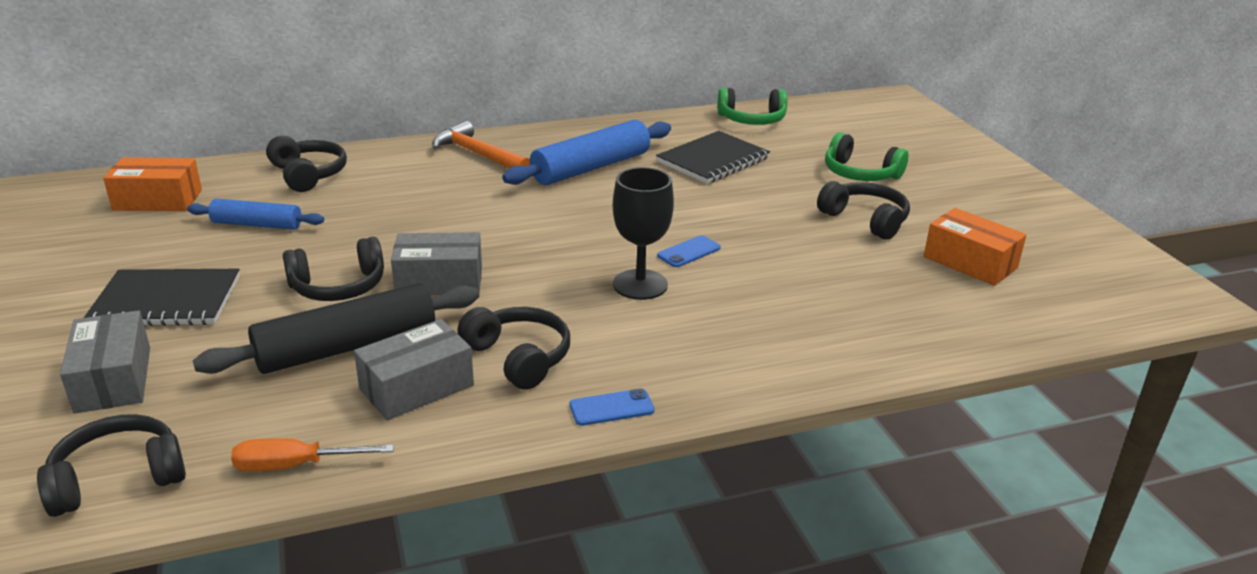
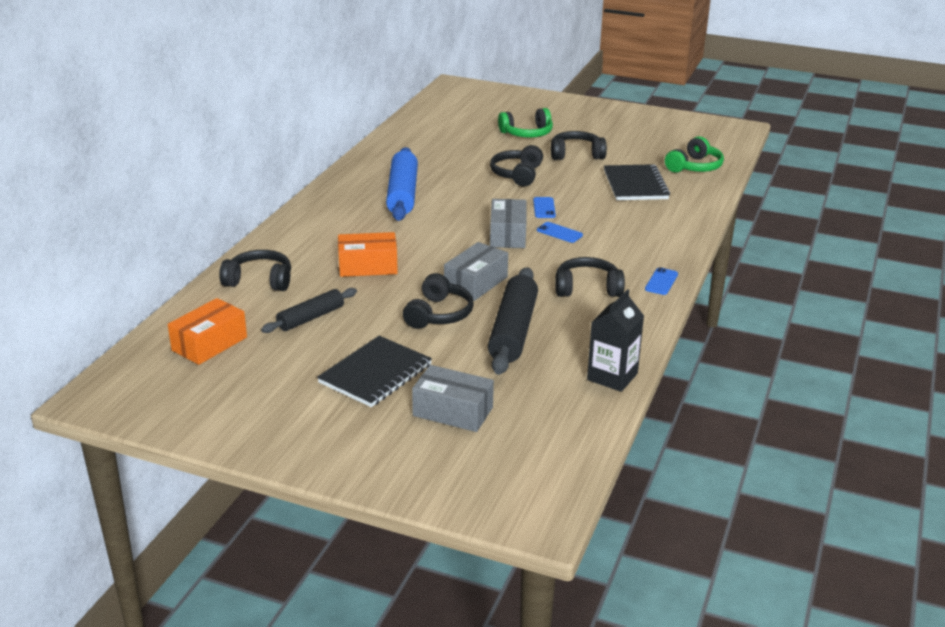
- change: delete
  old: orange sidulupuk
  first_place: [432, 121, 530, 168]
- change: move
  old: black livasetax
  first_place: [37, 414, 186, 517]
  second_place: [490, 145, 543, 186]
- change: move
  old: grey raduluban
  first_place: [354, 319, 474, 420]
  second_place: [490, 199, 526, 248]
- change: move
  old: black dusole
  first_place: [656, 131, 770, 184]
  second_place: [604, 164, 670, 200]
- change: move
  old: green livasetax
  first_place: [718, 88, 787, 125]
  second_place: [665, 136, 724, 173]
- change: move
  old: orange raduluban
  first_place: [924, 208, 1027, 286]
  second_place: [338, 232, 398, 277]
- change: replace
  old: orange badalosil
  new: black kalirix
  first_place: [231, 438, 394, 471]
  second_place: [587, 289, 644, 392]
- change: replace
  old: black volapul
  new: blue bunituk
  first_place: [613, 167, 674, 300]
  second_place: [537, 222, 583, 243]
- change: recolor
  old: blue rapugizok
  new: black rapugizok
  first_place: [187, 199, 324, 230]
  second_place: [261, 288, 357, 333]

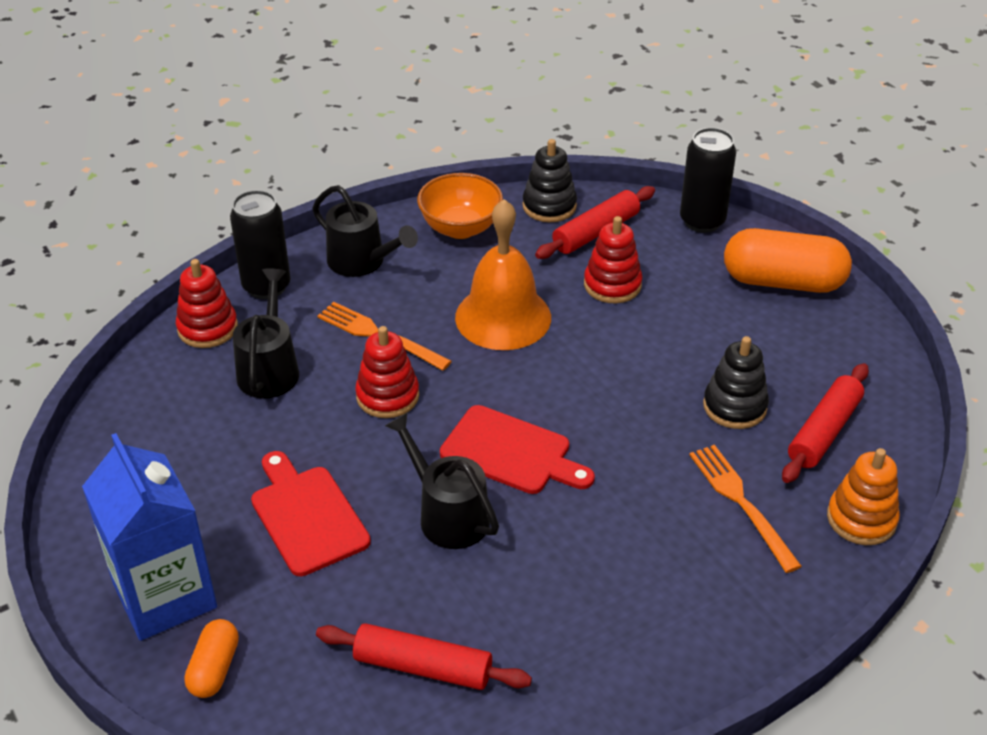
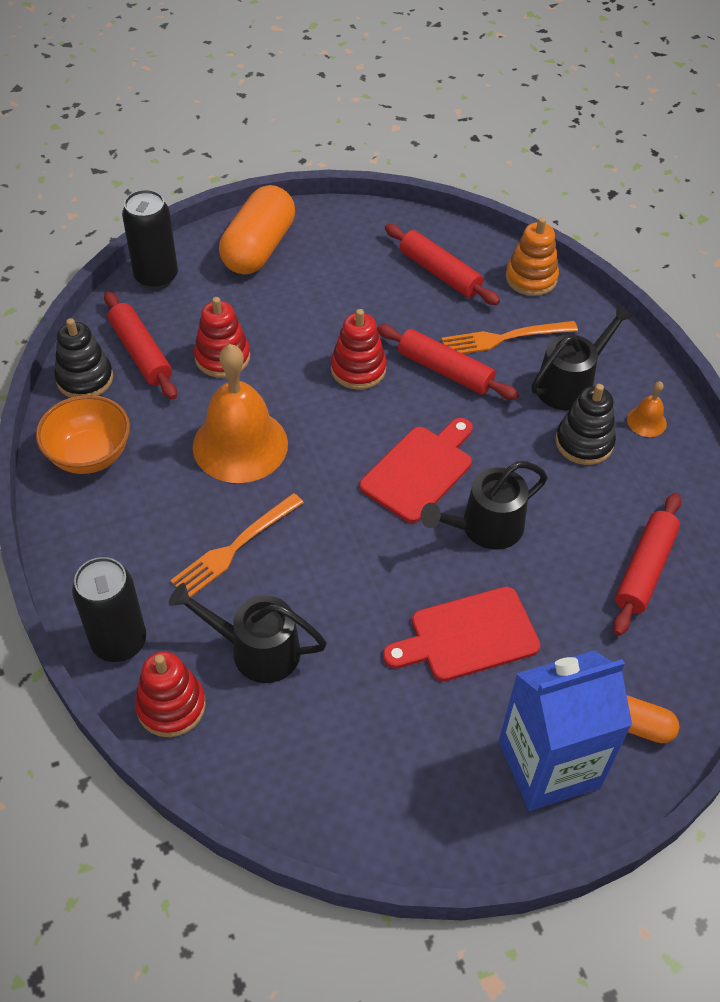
- change: insert
  new: red rapugizok
  second_place: [377, 324, 519, 400]
- change: insert
  new: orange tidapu
  second_place: [627, 381, 667, 437]
- change: move
  old: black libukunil
  first_place: [312, 185, 418, 277]
  second_place: [531, 304, 634, 411]
- change: move
  old: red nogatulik
  first_place: [355, 326, 419, 418]
  second_place: [331, 309, 387, 390]
- change: move
  old: black nogatulik
  first_place: [703, 336, 769, 429]
  second_place: [555, 384, 616, 465]

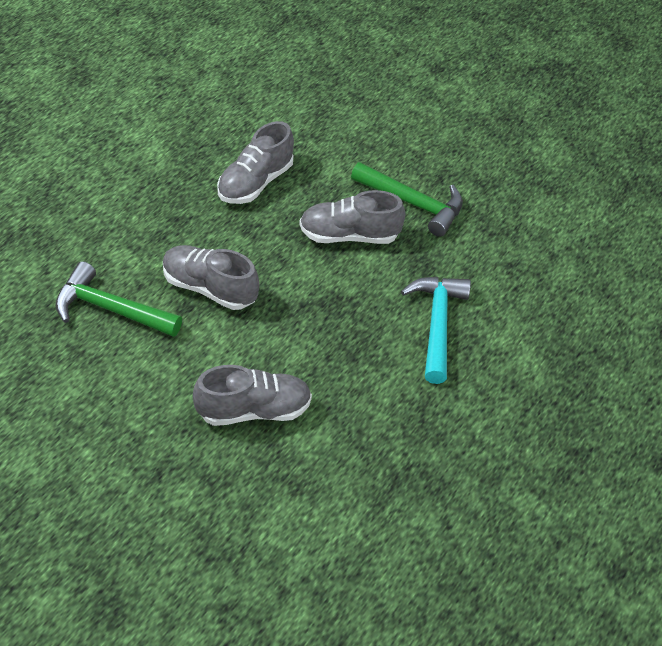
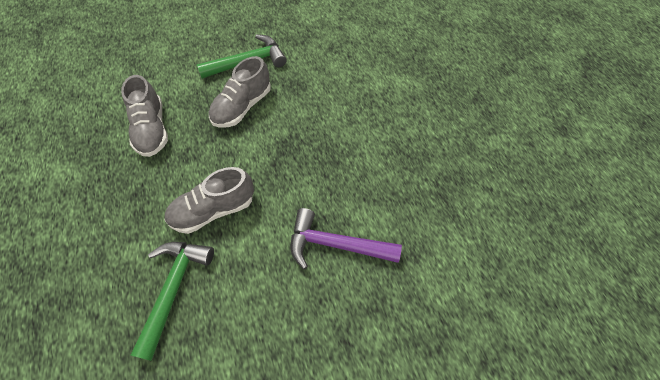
- change: delete
  old: turquoise sidulupuk
  first_place: [401, 277, 471, 384]
- change: replace
  old: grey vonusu
  new: purple sidulupuk
  first_place: [193, 365, 312, 426]
  second_place: [291, 208, 402, 269]
- change: rotate
  old: green sidulupuk
  first_place: [55, 261, 182, 337]
  second_place: [131, 242, 214, 361]
  degrees: 135

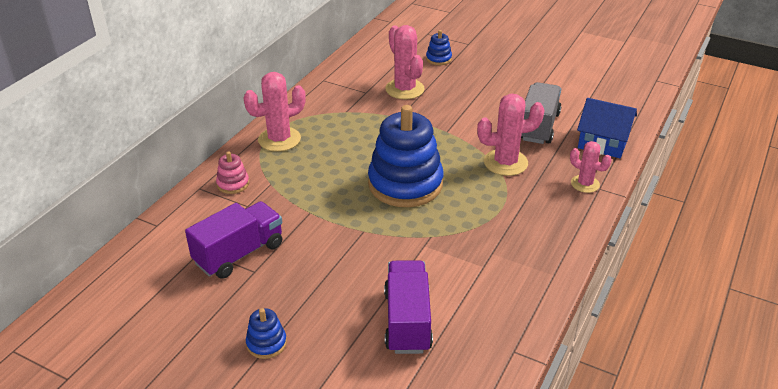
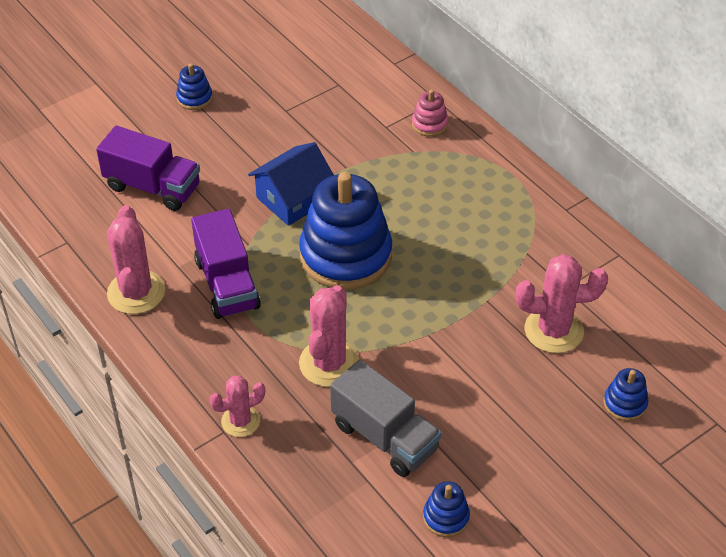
- change: insert
  new: blue nogatulik
  second_place: [423, 481, 470, 537]
- change: move
  old: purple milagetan
  first_place: [185, 201, 282, 279]
  second_place: [191, 209, 261, 319]
- change: move
  old: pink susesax
  first_place: [243, 72, 306, 152]
  second_place: [107, 205, 165, 314]
- change: move
  old: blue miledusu
  first_place: [577, 98, 637, 158]
  second_place: [248, 142, 334, 226]

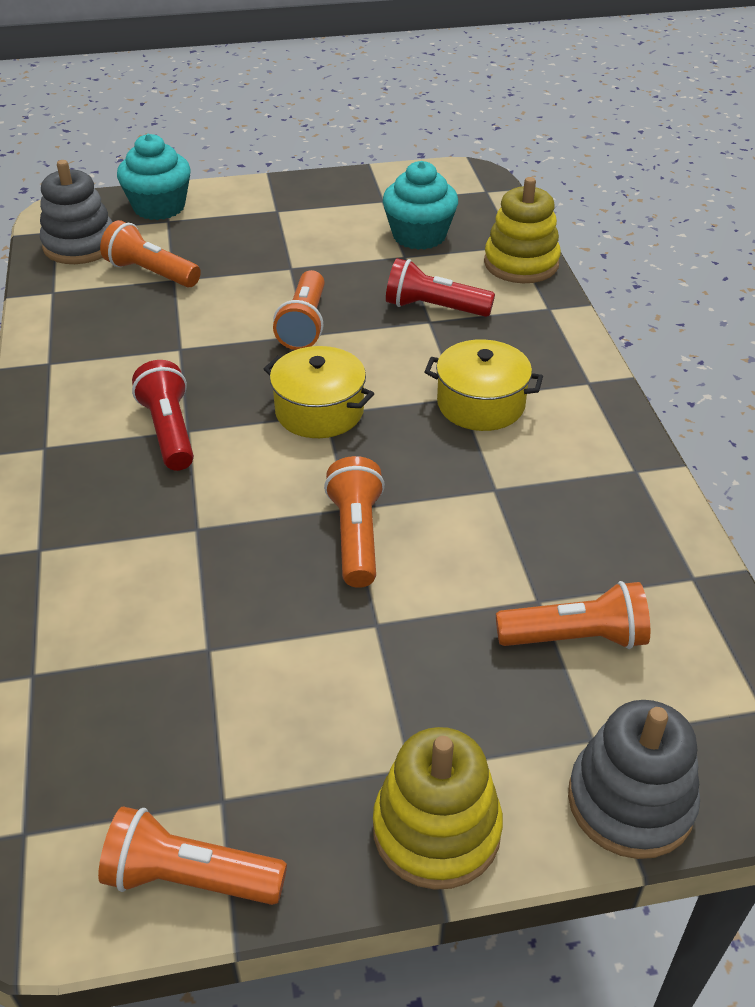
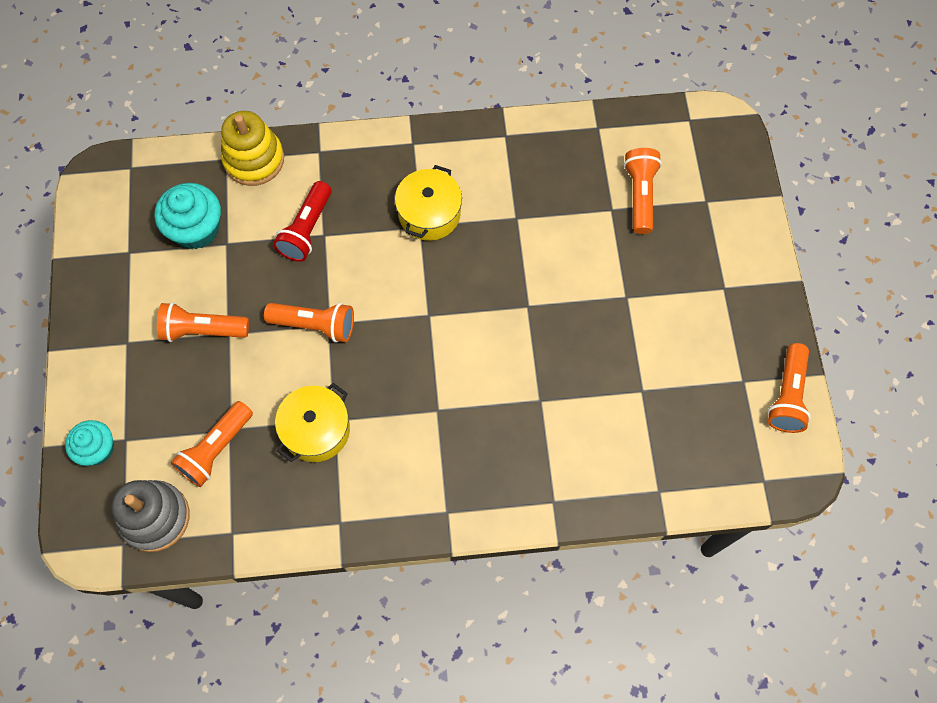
- change: delete
  old: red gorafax
  first_place: [132, 360, 194, 471]
- change: delete
  old: yellow nogatulik
  first_place: [373, 727, 503, 890]
- change: delete
  old: grey nogatulik
  first_place: [568, 700, 700, 859]
- change: move
  old: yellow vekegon
  first_place: [264, 346, 374, 438]
  second_place: [275, 383, 350, 462]
- change: move
  old: orange gorafax
  first_place: [324, 456, 385, 588]
  second_place: [157, 302, 249, 342]
- change: resize
  old: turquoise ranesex
  first_place: [117, 134, 191, 220]
  second_place: [65, 420, 114, 466]
  factor: 0.66

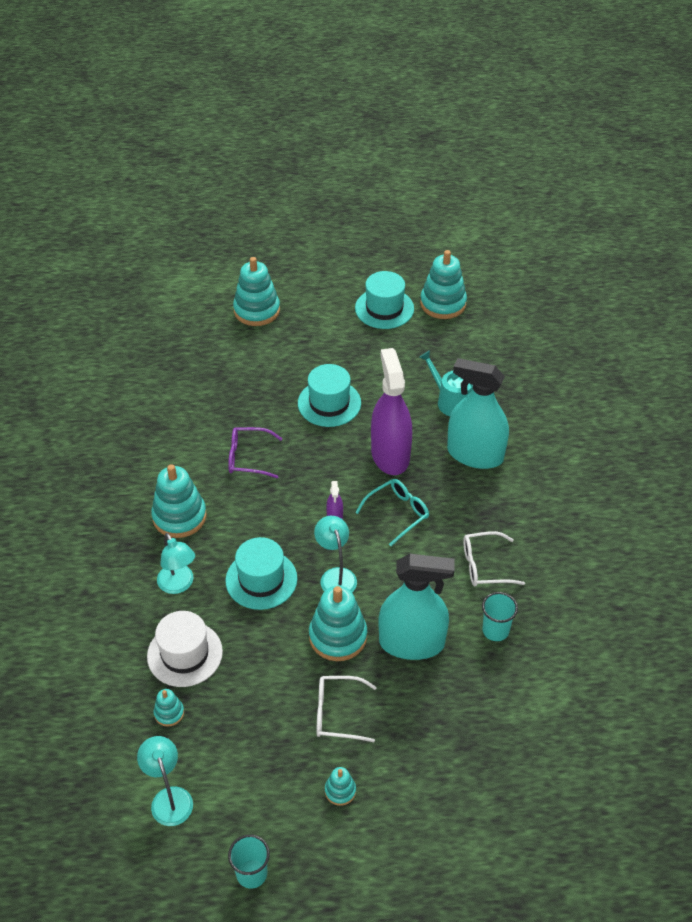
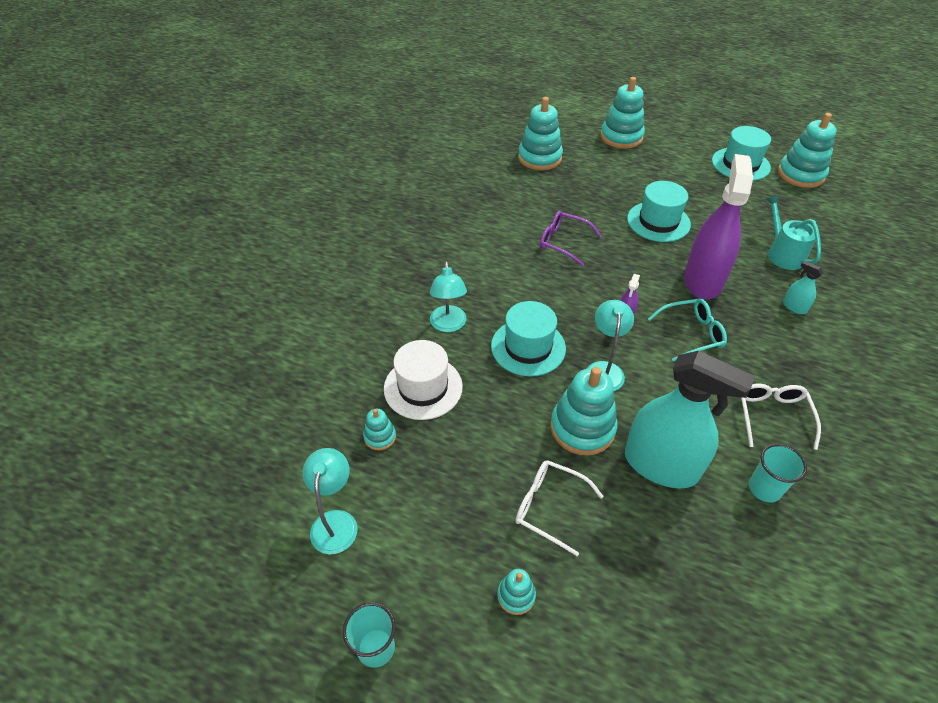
- change: move
  old: turquoise nogatulik
  first_place: [151, 464, 207, 538]
  second_place: [518, 97, 563, 170]
- change: rotate
  old: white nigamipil
  first_place: [463, 531, 525, 587]
  second_place: [740, 383, 821, 450]
  degrees: 75
- change: resize
  old: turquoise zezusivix
  first_place: [447, 358, 509, 469]
  second_place: [783, 261, 823, 314]
  factor: 0.41

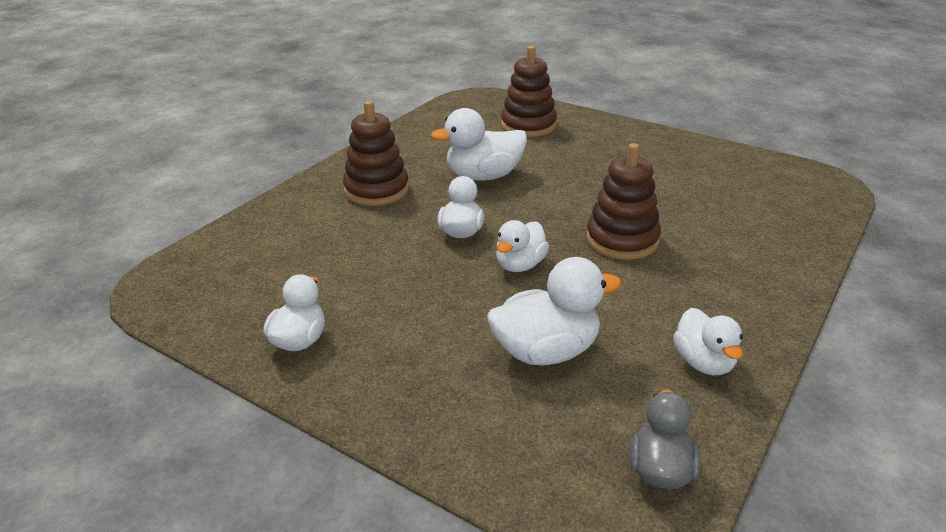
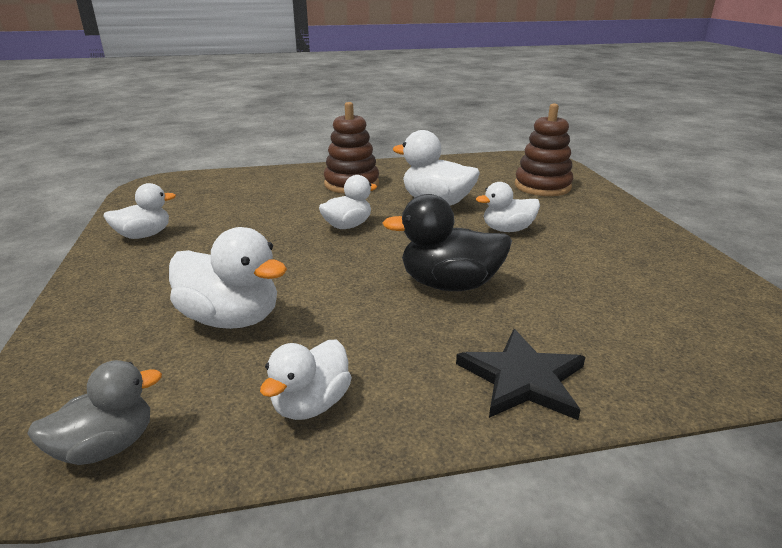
- change: insert
  new: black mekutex
  second_place: [456, 329, 585, 420]
- change: move
  old: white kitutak
  first_place: [496, 220, 549, 272]
  second_place: [476, 182, 540, 232]
- change: replace
  old: brown nogatulik
  new: black kitutak
  first_place: [586, 143, 661, 260]
  second_place: [383, 194, 512, 291]

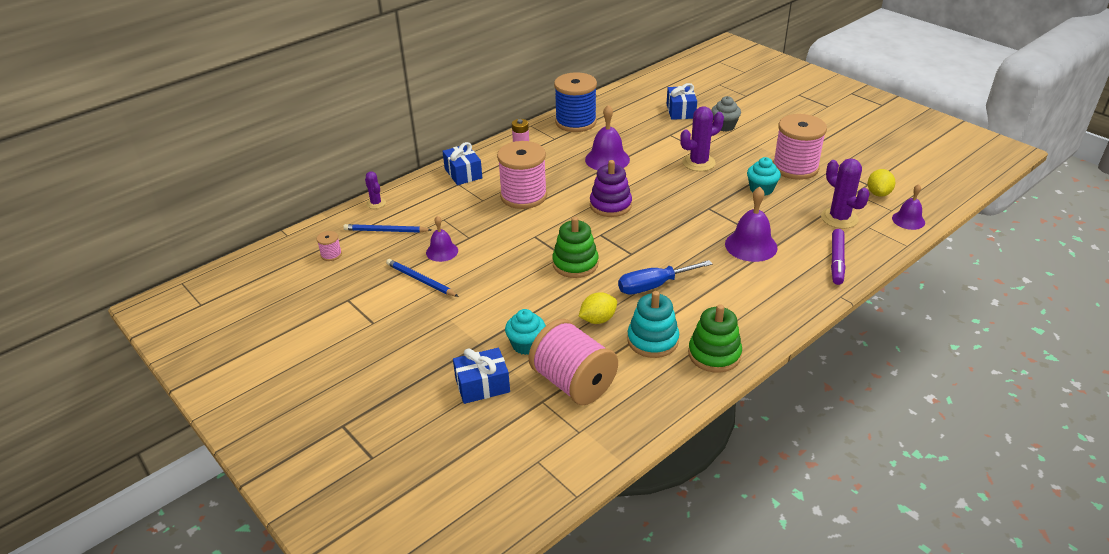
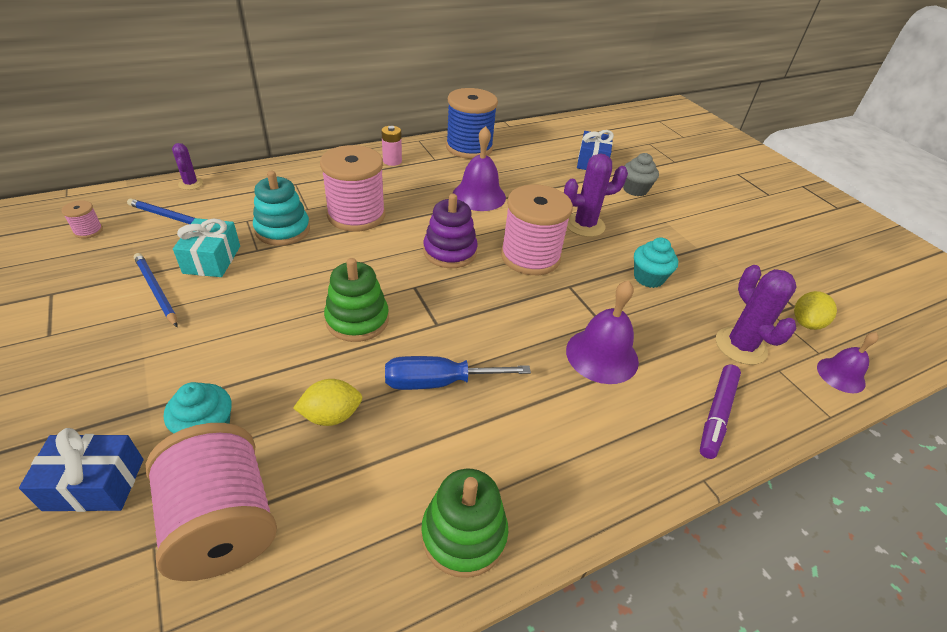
- change: delete
  old: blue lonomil
  first_place: [443, 142, 482, 185]
- change: move
  old: turquoise nogatulik
  first_place: [627, 291, 679, 358]
  second_place: [253, 171, 310, 246]
- change: move
  old: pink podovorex
  first_place: [773, 114, 827, 180]
  second_place: [501, 184, 573, 275]
- change: replace
  old: purple tidapu
  new: turquoise lonomil
  first_place: [426, 216, 458, 262]
  second_place: [173, 218, 240, 277]

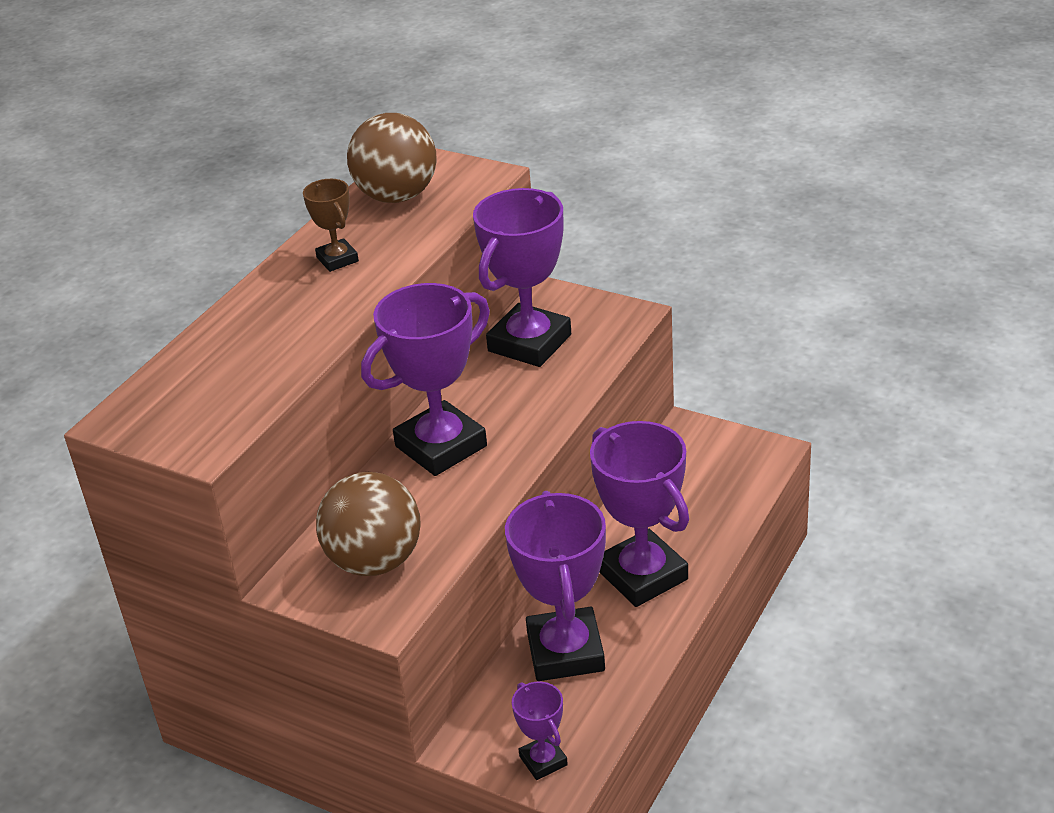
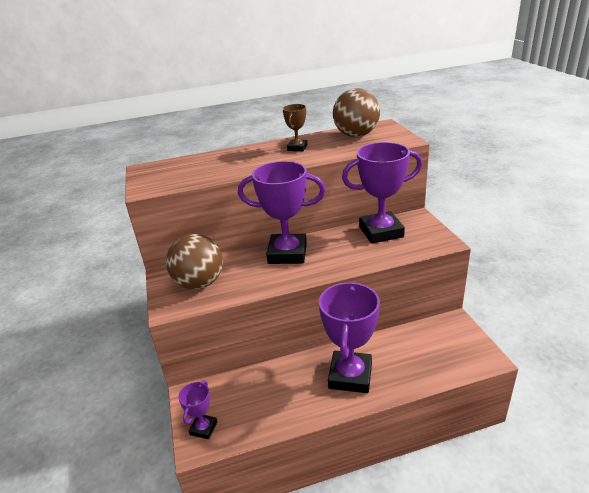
- change: delete
  old: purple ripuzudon
  first_place: [505, 491, 606, 681]

